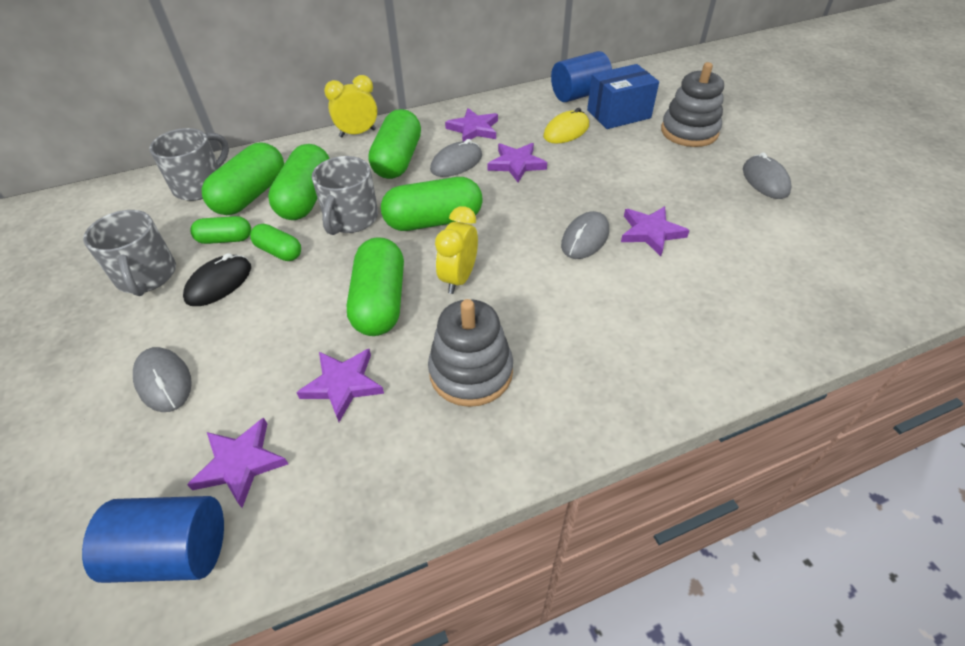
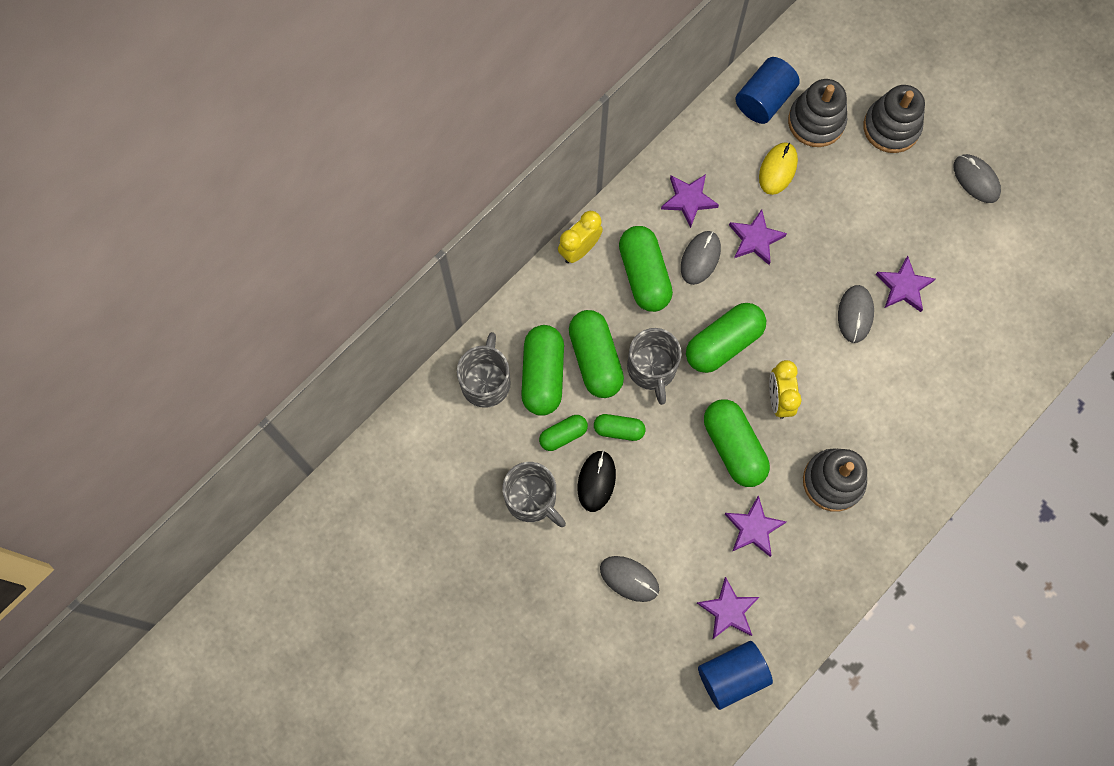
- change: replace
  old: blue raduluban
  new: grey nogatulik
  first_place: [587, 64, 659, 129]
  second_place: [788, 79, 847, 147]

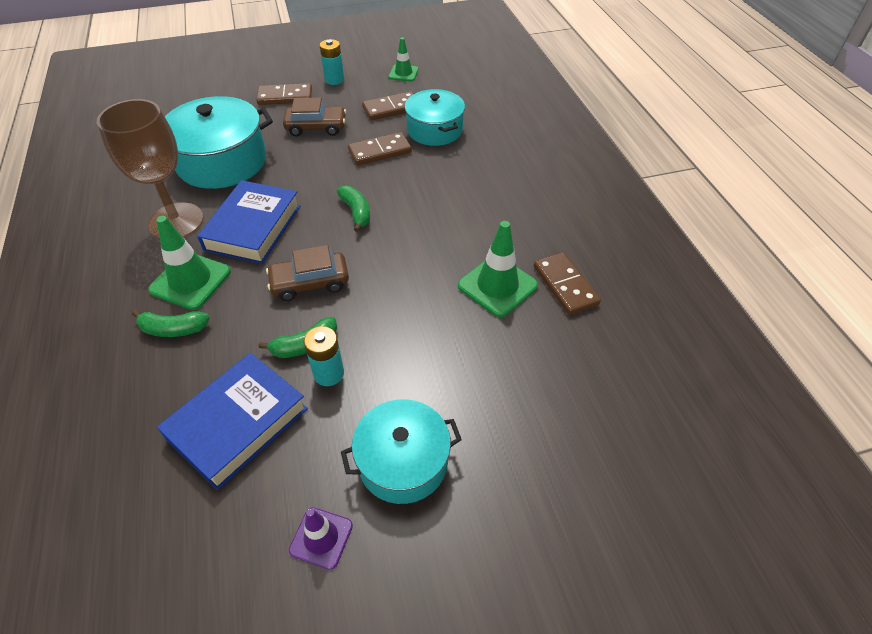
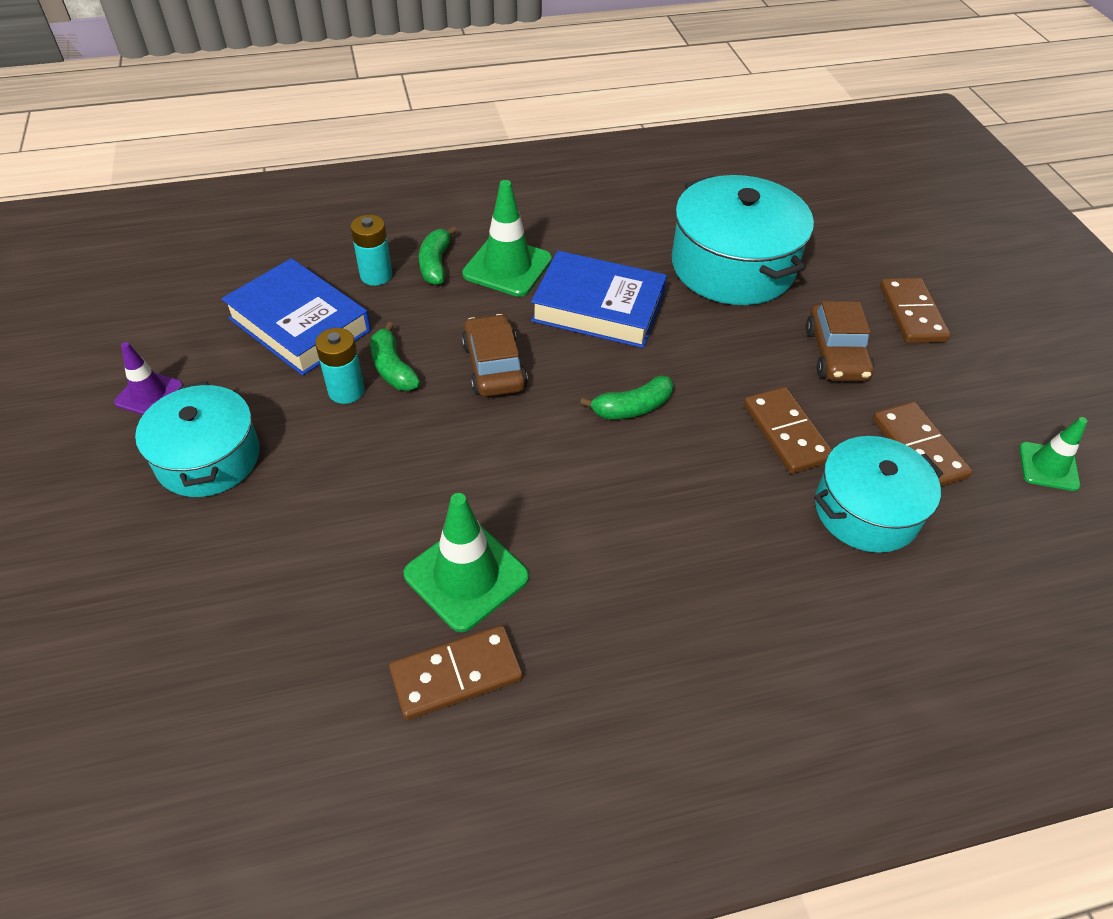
- change: delete
  old: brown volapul
  first_place: [97, 99, 204, 239]
- change: move
  old: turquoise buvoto
  first_place: [319, 39, 344, 85]
  second_place: [351, 215, 392, 286]

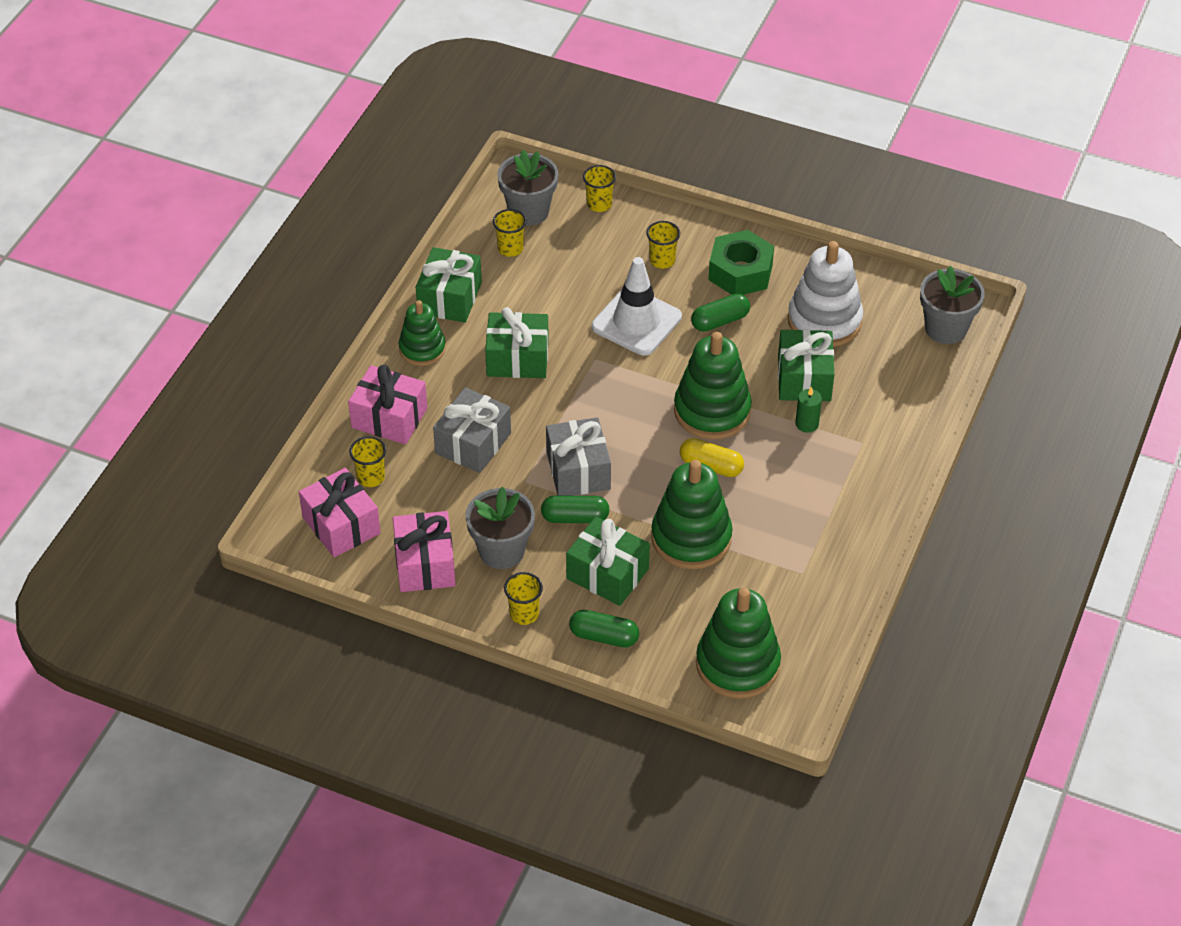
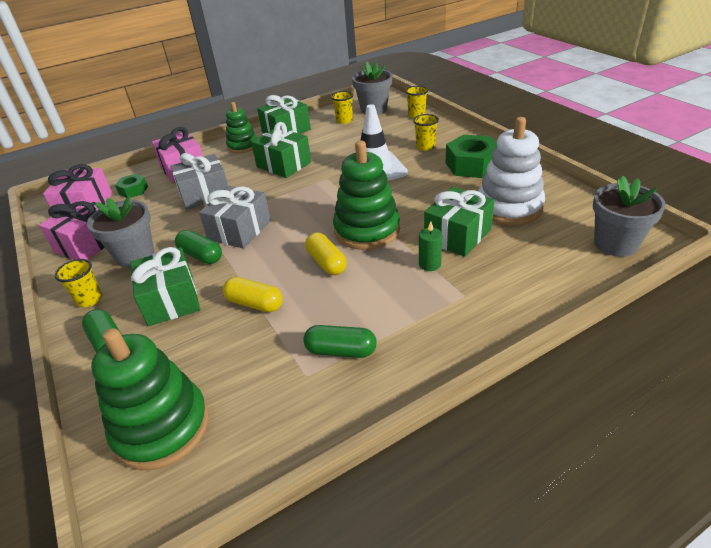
- change: move
  old: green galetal
  first_place: [691, 294, 750, 332]
  second_place: [303, 325, 377, 358]
- change: replace
  old: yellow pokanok
  new: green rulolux
  first_place: [350, 436, 386, 487]
  second_place: [115, 174, 148, 198]
- change: replace
  old: green nogatulik
  new: yellow galetal
  first_place: [651, 460, 733, 569]
  second_place: [223, 277, 283, 312]

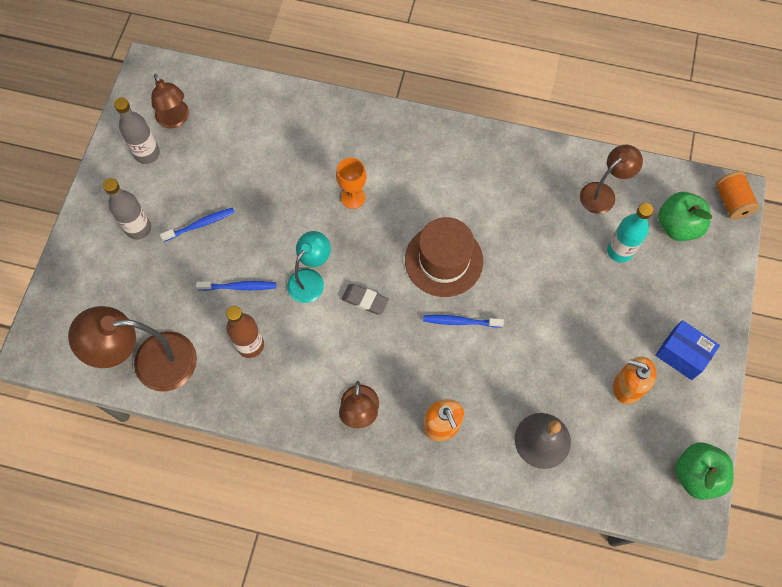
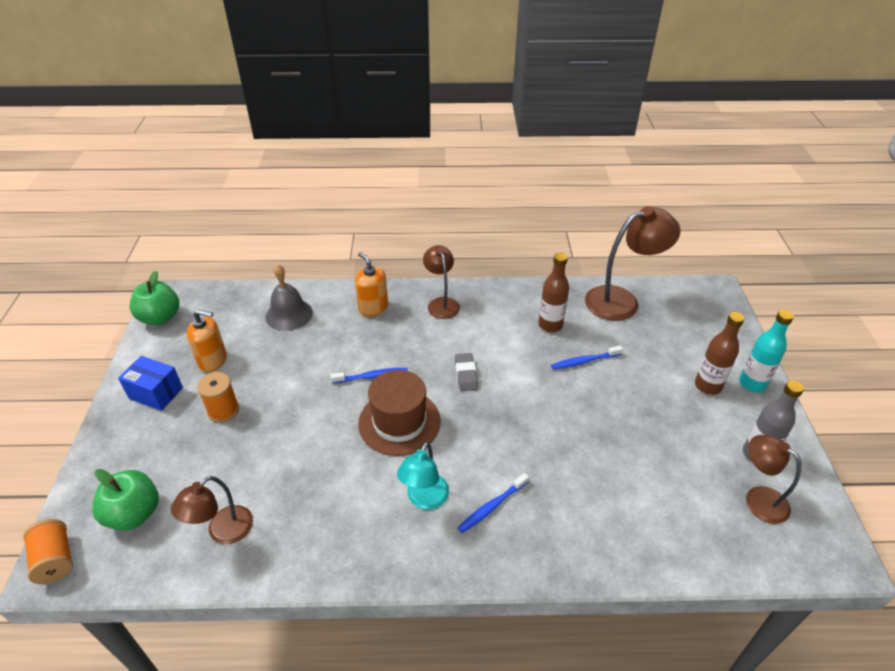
- change: delete
  old: orange volapul
  first_place: [336, 158, 367, 209]
- change: insert
  new: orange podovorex
  second_place: [197, 372, 239, 423]
- change: move
  old: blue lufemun
  first_place: [160, 207, 235, 242]
  second_place: [458, 473, 529, 533]
- change: move
  old: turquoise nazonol
  first_place: [287, 231, 331, 303]
  second_place: [397, 442, 449, 510]
- change: move
  old: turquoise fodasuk
  first_place: [607, 203, 653, 263]
  second_place: [739, 310, 794, 392]
- change: recolor
  old: grey fodasuk
  new: brown fodasuk
  first_place: [103, 178, 151, 240]
  second_place: [695, 312, 745, 395]
- change: rotate
  old: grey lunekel
  first_place: [341, 284, 389, 314]
  second_place: [455, 353, 478, 391]
  degrees: 75

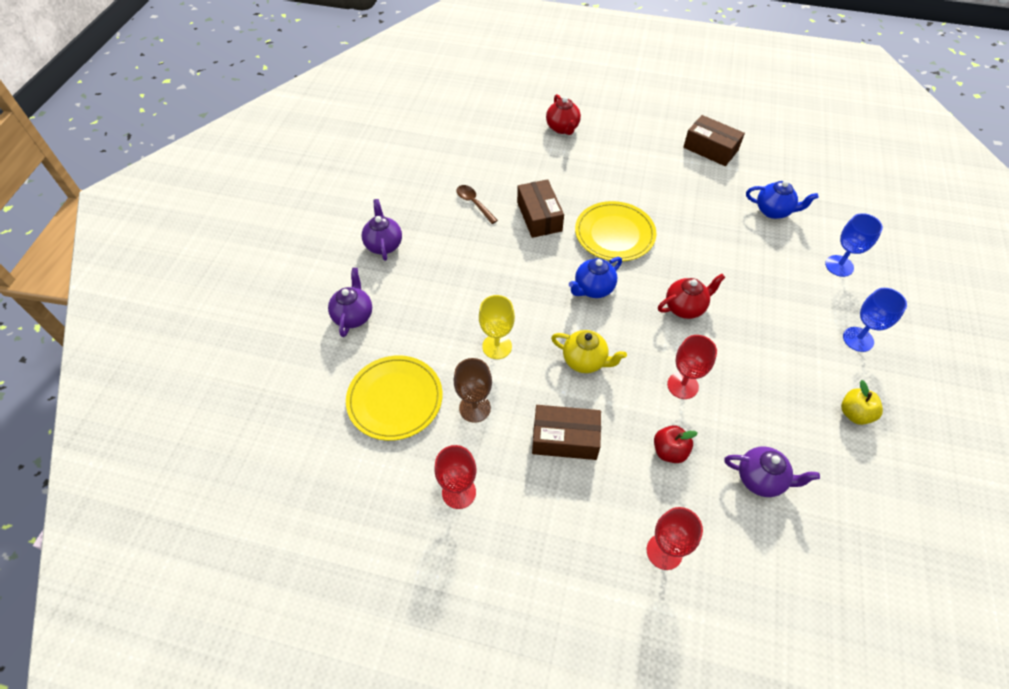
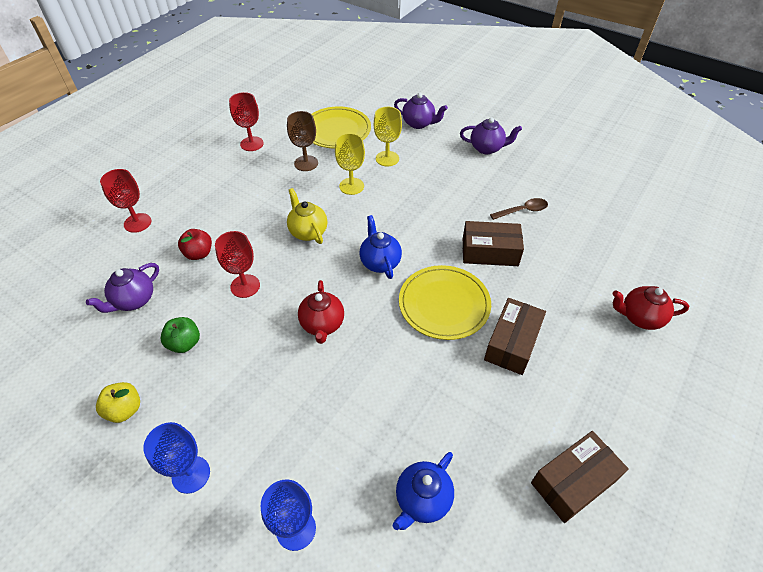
- change: insert
  new: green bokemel
  second_place: [160, 317, 200, 353]
- change: insert
  new: yellow volapul
  second_place: [374, 107, 402, 166]
- change: move
  old: brown raduluban
  first_place: [532, 405, 601, 460]
  second_place: [484, 298, 546, 375]
- change: rotate
  old: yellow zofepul
  first_place: [551, 330, 627, 373]
  second_place: [287, 188, 327, 244]
  degrees: 105

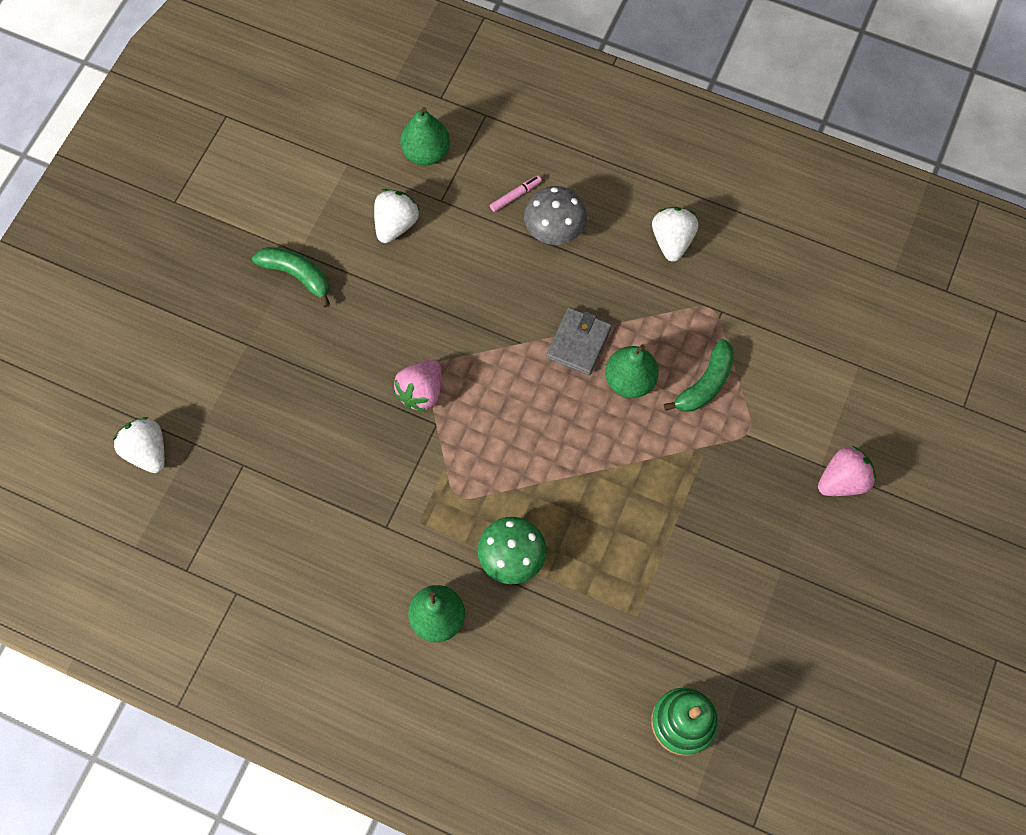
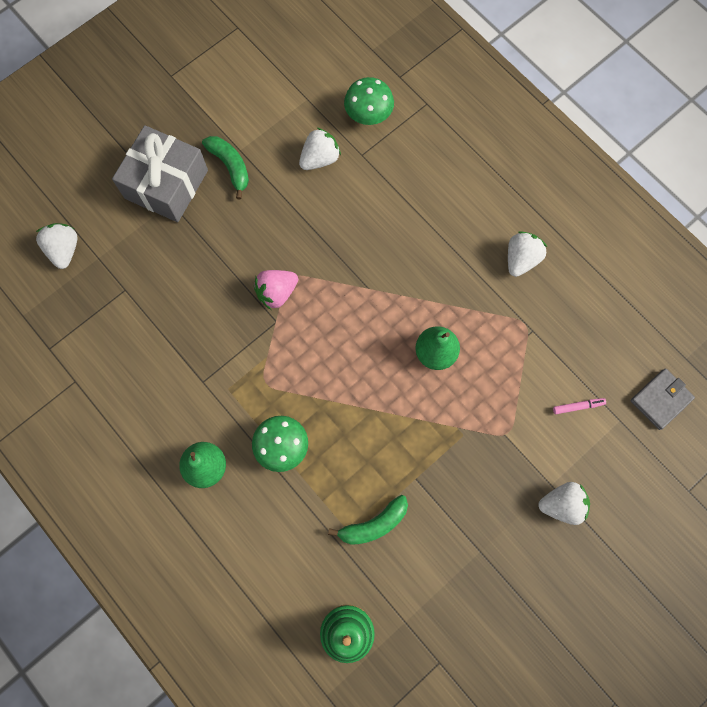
- change: delete
  old: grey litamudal
  first_place: [524, 186, 587, 245]
- change: insert
  new: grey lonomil
  second_place: [112, 125, 208, 222]
- change: move
  old: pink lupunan
  first_place: [490, 175, 542, 212]
  second_place: [553, 398, 606, 414]
- change: move
  old: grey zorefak
  first_place: [546, 307, 612, 375]
  second_place: [630, 368, 695, 430]
- change: move
  old: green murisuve
  first_place: [664, 339, 734, 412]
  second_place: [328, 495, 408, 545]
- change: replace
  old: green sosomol
  new: green litamudal
  first_place: [400, 107, 450, 166]
  second_place: [344, 77, 394, 125]
- change: recolor
  old: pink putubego
  new: white putubego
  first_place: [818, 446, 876, 496]
  second_place: [538, 482, 590, 525]

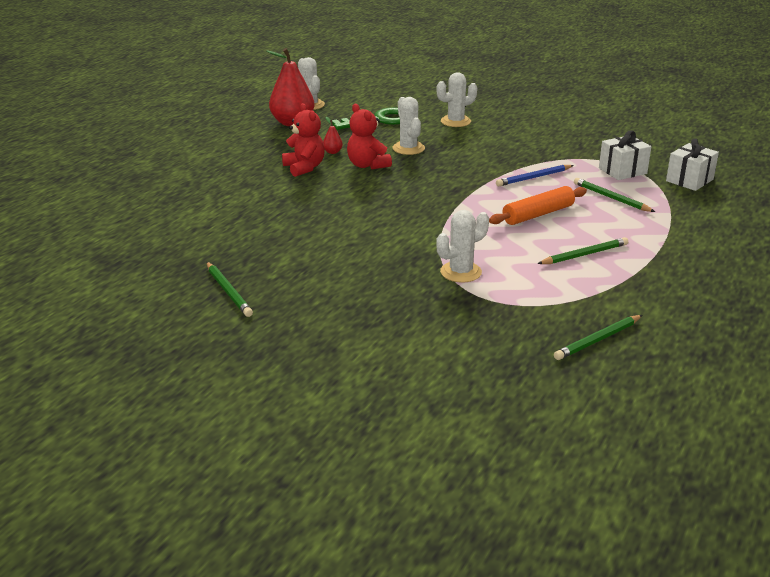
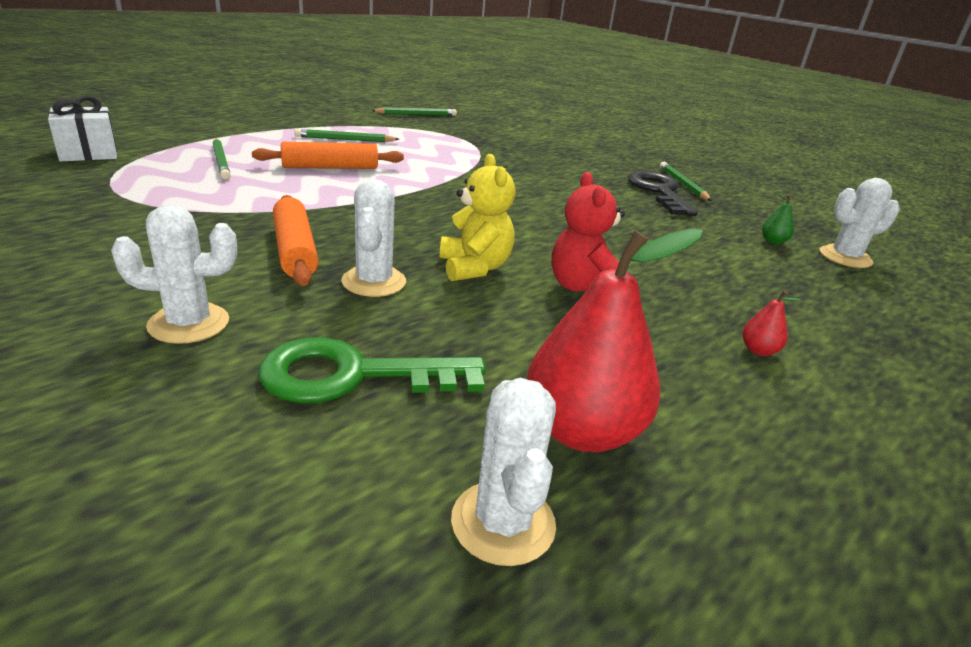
- change: delete
  old: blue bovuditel
  first_place: [496, 165, 574, 186]
- change: delete
  old: white lonomil
  first_place: [599, 131, 651, 180]
- change: insert
  new: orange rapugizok
  second_place: [273, 195, 319, 286]
- change: insert
  new: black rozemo
  second_place: [628, 171, 698, 216]
- change: insert
  new: green sosomol
  second_place: [762, 194, 794, 245]
- change: move
  old: red sosomol
  first_place: [323, 117, 343, 154]
  second_place: [742, 290, 800, 356]
- change: move
  old: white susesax
  first_place: [436, 210, 489, 283]
  second_place: [820, 178, 900, 268]
- change: recolor
  old: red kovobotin
  new: yellow kovobotin
  first_place: [347, 104, 392, 169]
  second_place: [440, 154, 516, 281]

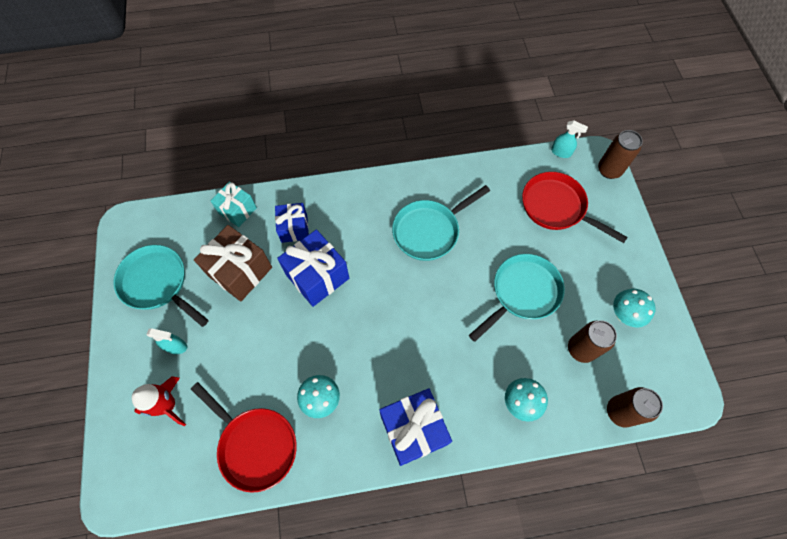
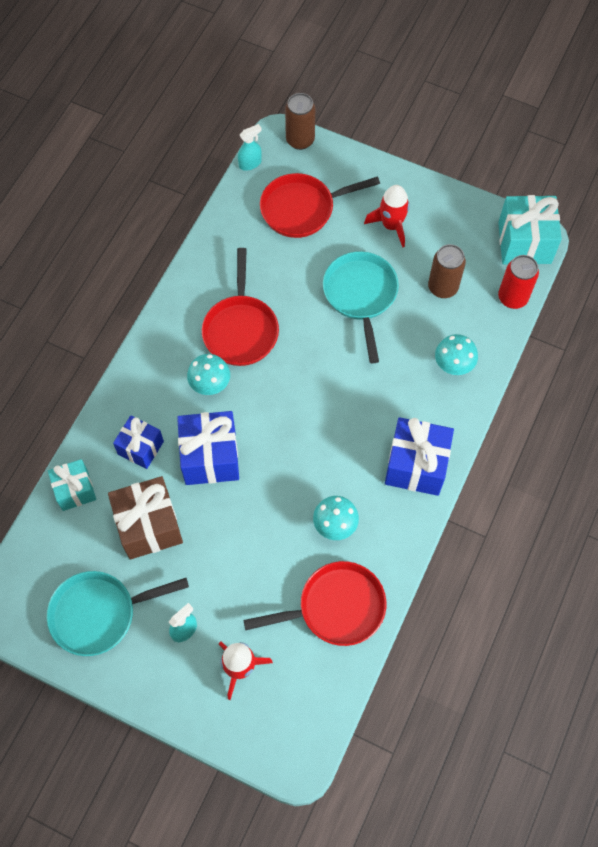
- change: insert
  new: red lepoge
  second_place: [364, 185, 410, 248]
- change: insert
  new: turquoise lonomil
  second_place: [498, 195, 562, 264]
- change: move
  old: turquoise litamudal
  first_place: [613, 289, 656, 327]
  second_place: [187, 354, 230, 395]
- change: recolor
  old: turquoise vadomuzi
  new: red vadomuzi
  first_place: [392, 185, 490, 261]
  second_place: [202, 248, 279, 366]
- change: recolor
  old: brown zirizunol
  new: red zirizunol
  first_place: [607, 387, 663, 428]
  second_place: [498, 255, 539, 309]

